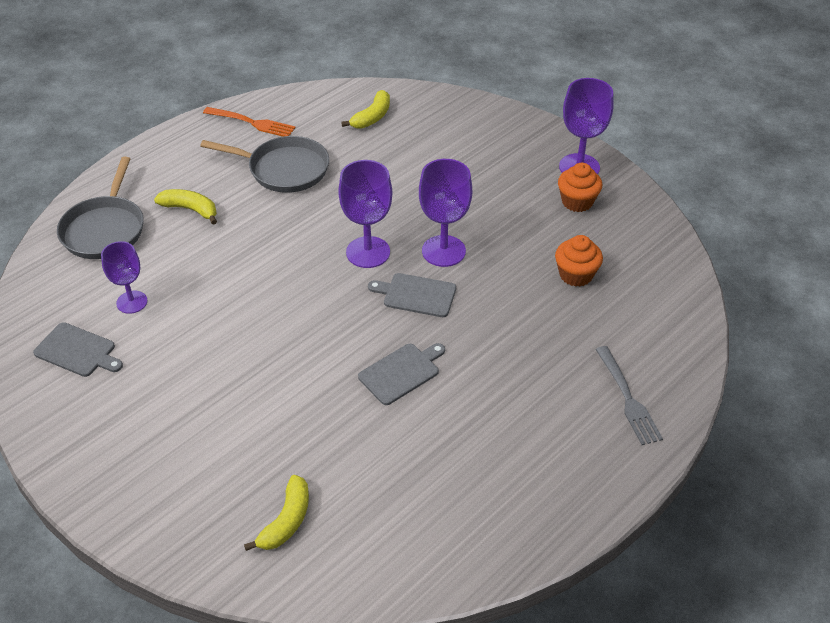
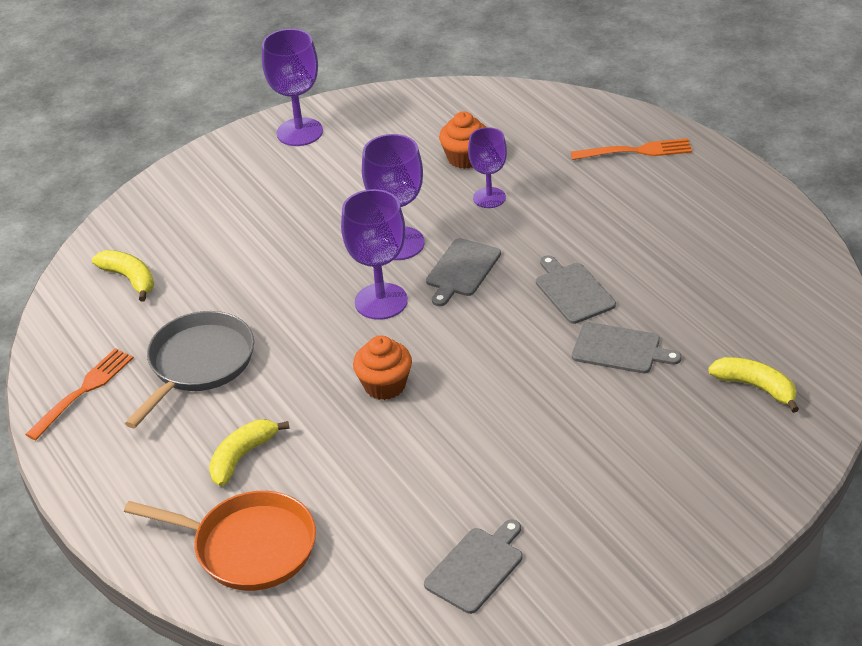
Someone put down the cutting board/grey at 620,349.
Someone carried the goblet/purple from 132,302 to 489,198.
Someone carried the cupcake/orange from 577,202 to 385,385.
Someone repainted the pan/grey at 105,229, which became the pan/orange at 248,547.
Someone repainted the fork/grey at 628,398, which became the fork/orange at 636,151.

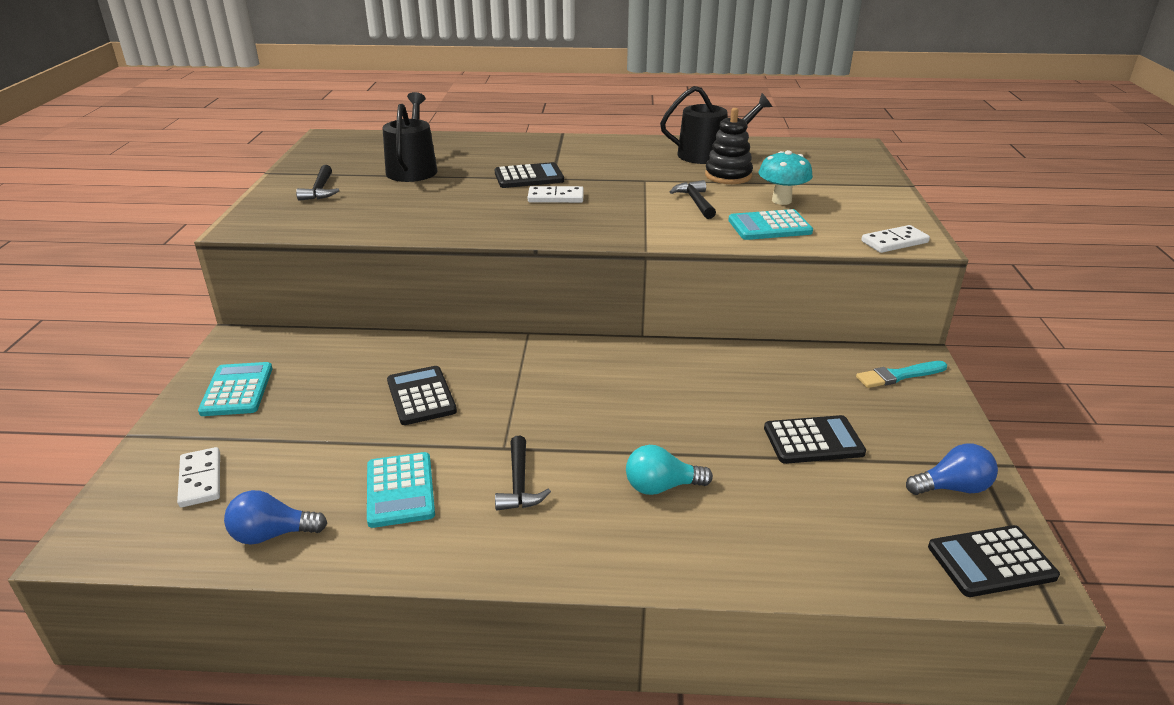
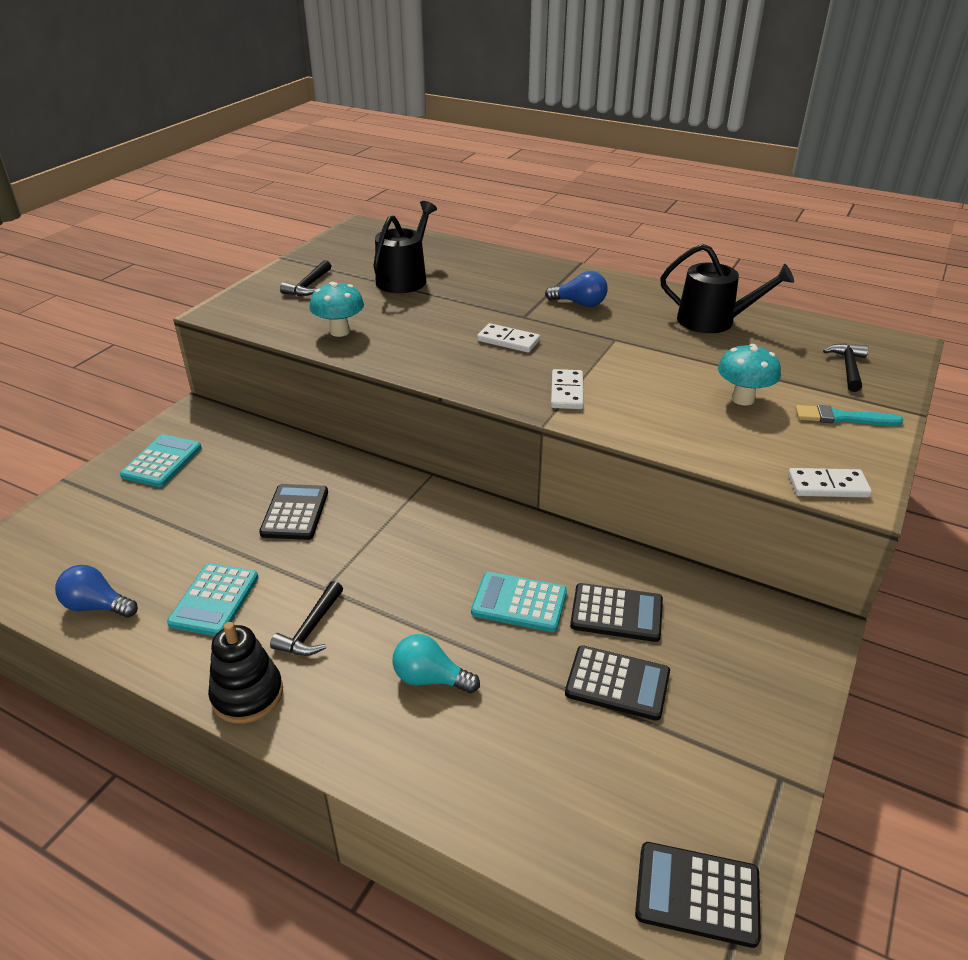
Someone put down the mushroom/turquoise at 339,331.
Someone carried the domino/white from 201,479 to 567,392.
Someone carried the calculator/black from 529,177 to 616,613.
Someone carried the hammer/black from 695,202 to 848,368.
Someone carried the stacking toy/black from 728,176 to 247,694.
Someone carried the calculator/turquoise from 769,226 to 519,602.
Someone carried the brush/turquoise from 898,375 to 842,418.
Someone carried the light bulb/blue from 952,488 to 580,303.

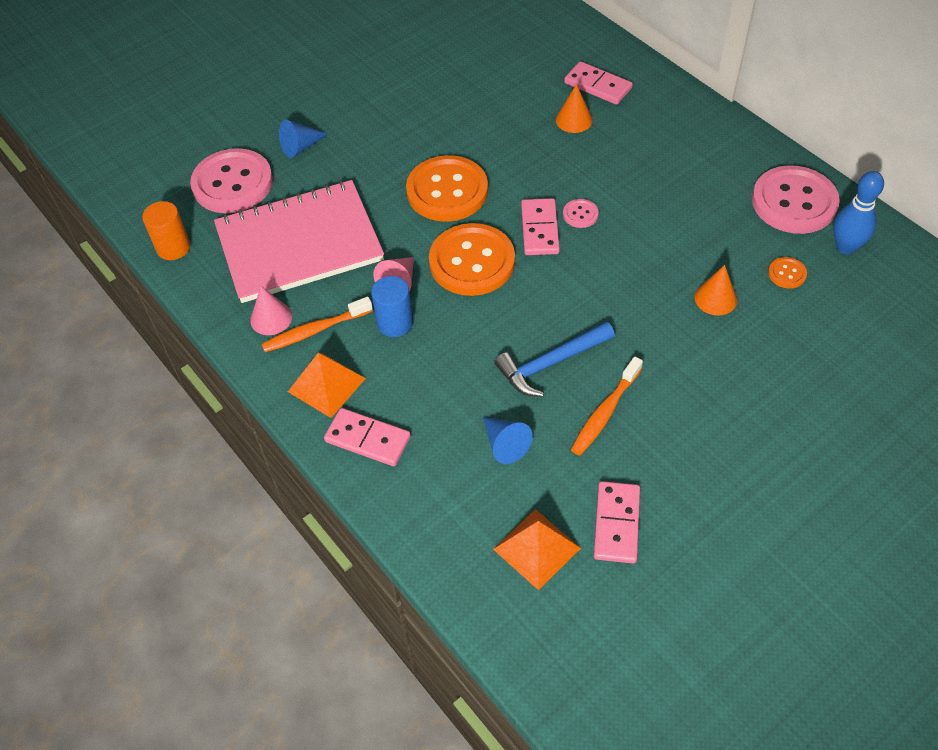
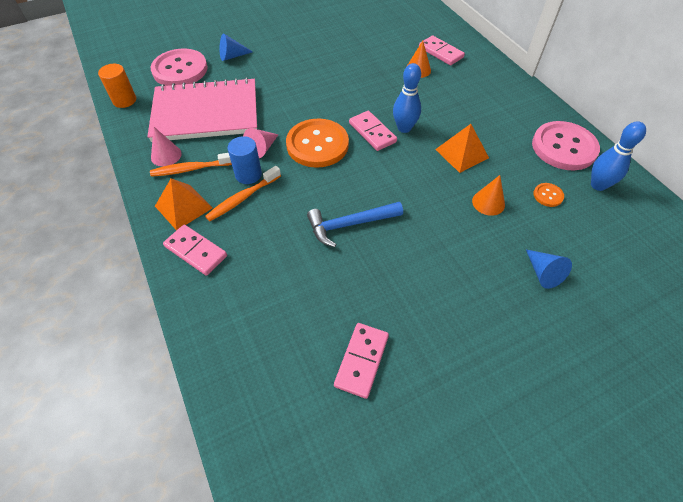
Someone took away the button/orange at 447,191.
Someone carried the cone/blue from 505,444 to 543,273.
Someone carried the pyramid/orange from 536,548 to 461,153.
Someone carried the toothbrush/orange from 605,412 to 242,198.
Someone swapped the button/pink at 580,214 for the bowling pin/blue at 404,128.
Someone rotated the domino/pink at 540,229 by 45 degrees counterclockwise.

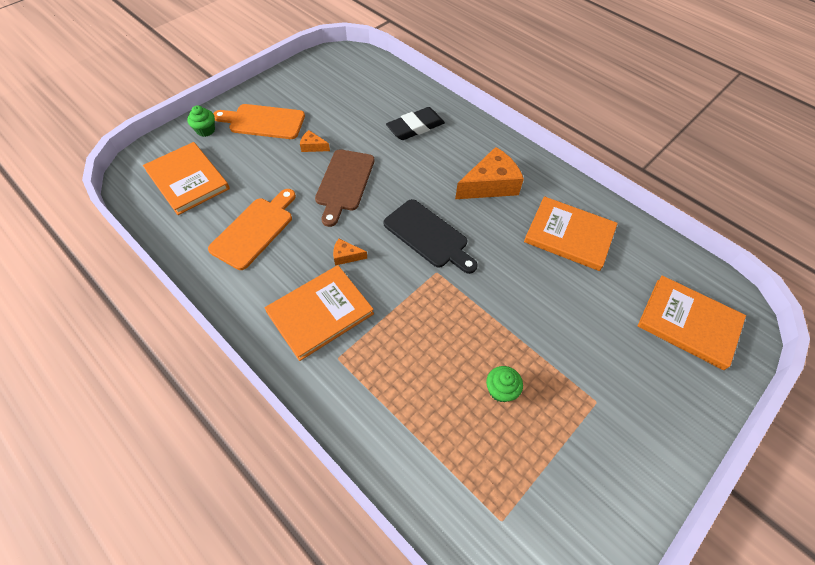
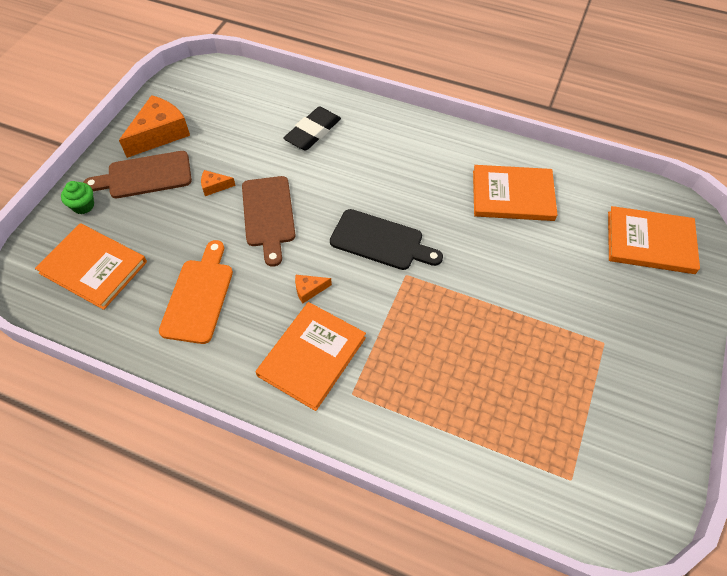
Someone took away the cupcake/green at 501,390.
Someone carried the cheese/orange from 490,185 to 160,134.
Someone repainted the cutting board/orange at 263,122, which became the cutting board/brown at 145,176.

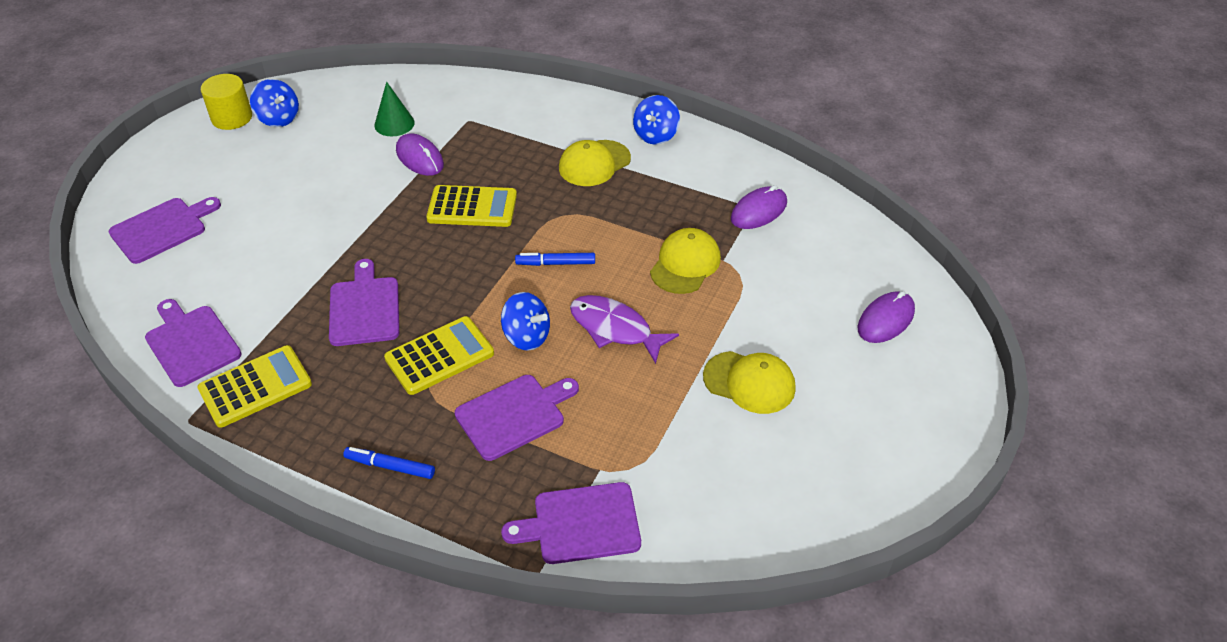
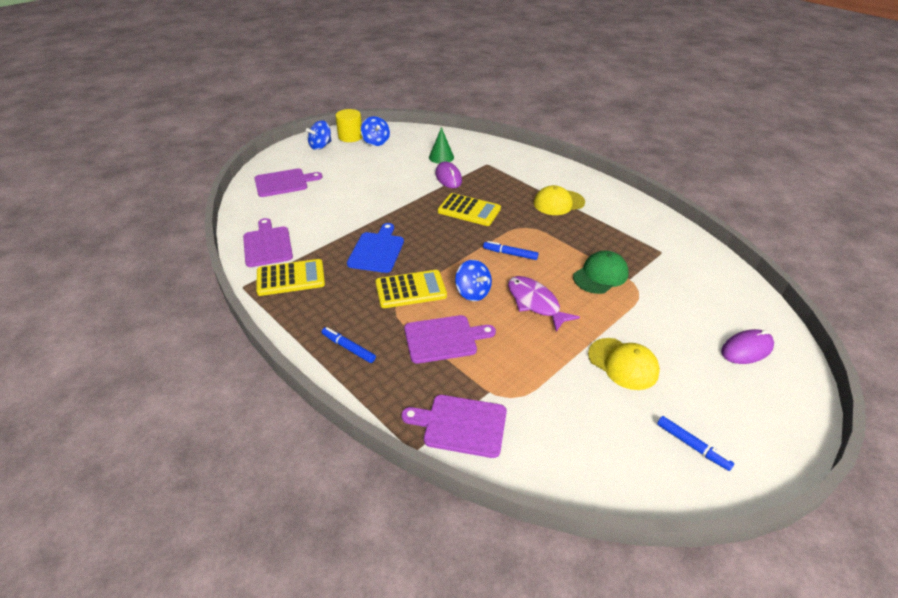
Someone took away the mouse/purple at 758,211.
Someone put down the marker/blue at 692,446.
Someone carried the spinning top/blue from 655,135 to 320,146.
Someone repainted the cutting board/purple at 364,308, which became the cutting board/blue at 377,250.
Someone repainted the cap/yellow at 685,264, which became the cap/green at 600,275.

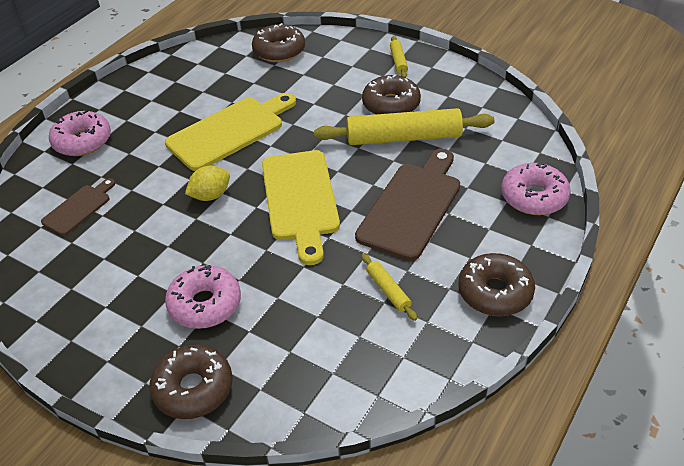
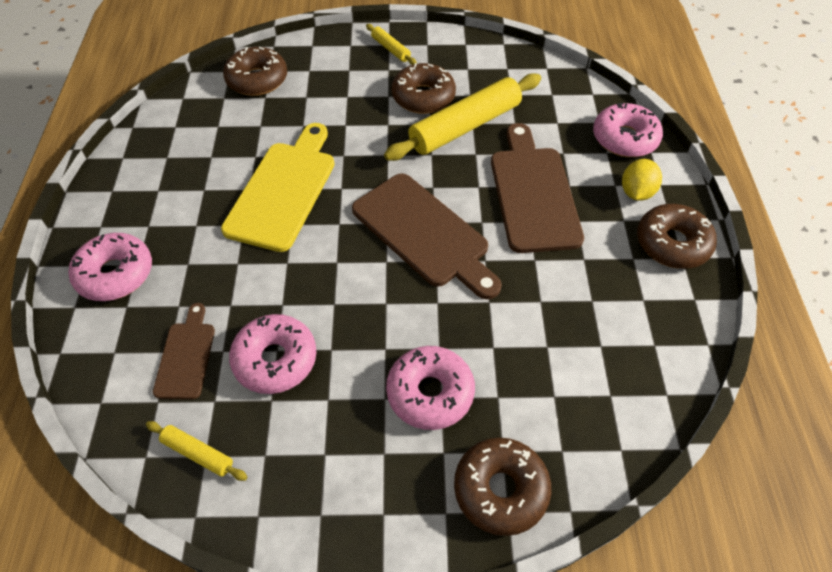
Someone put down the donut/pink at 275,360.
Someone carried the lemon/yellow from 210,195 to 636,192.
Someone carried the rolling pin/yellow from 388,291 to 198,453.
Someone repainted the cutting board/yellow at 300,199, which became the cutting board/brown at 424,233.

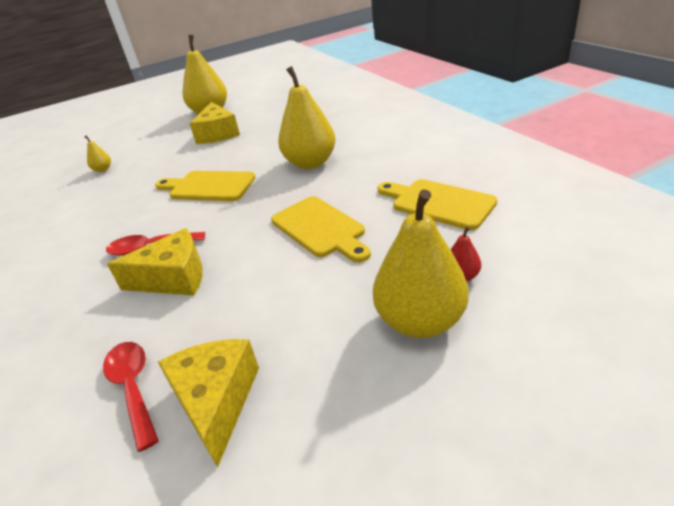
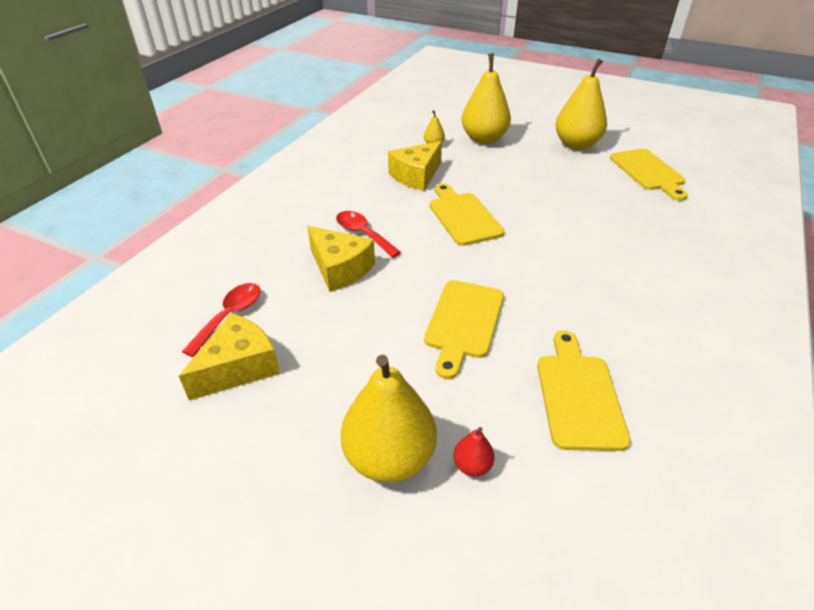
Someone put down the cutting board/yellow at 648,172.
Someone carried the cheese/yellow from 218,134 to 416,176.
Someone carried the pear/yellow from 310,163 to 484,139.

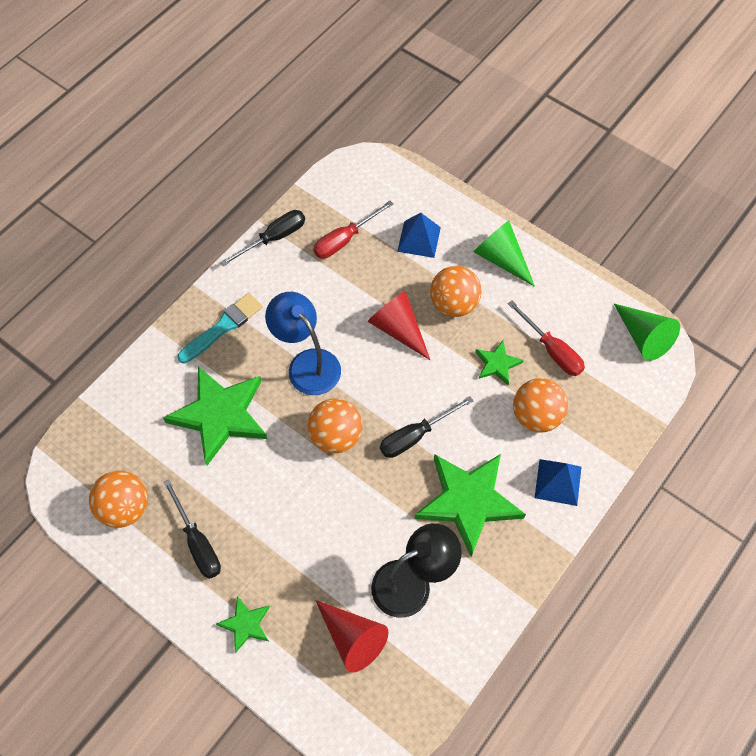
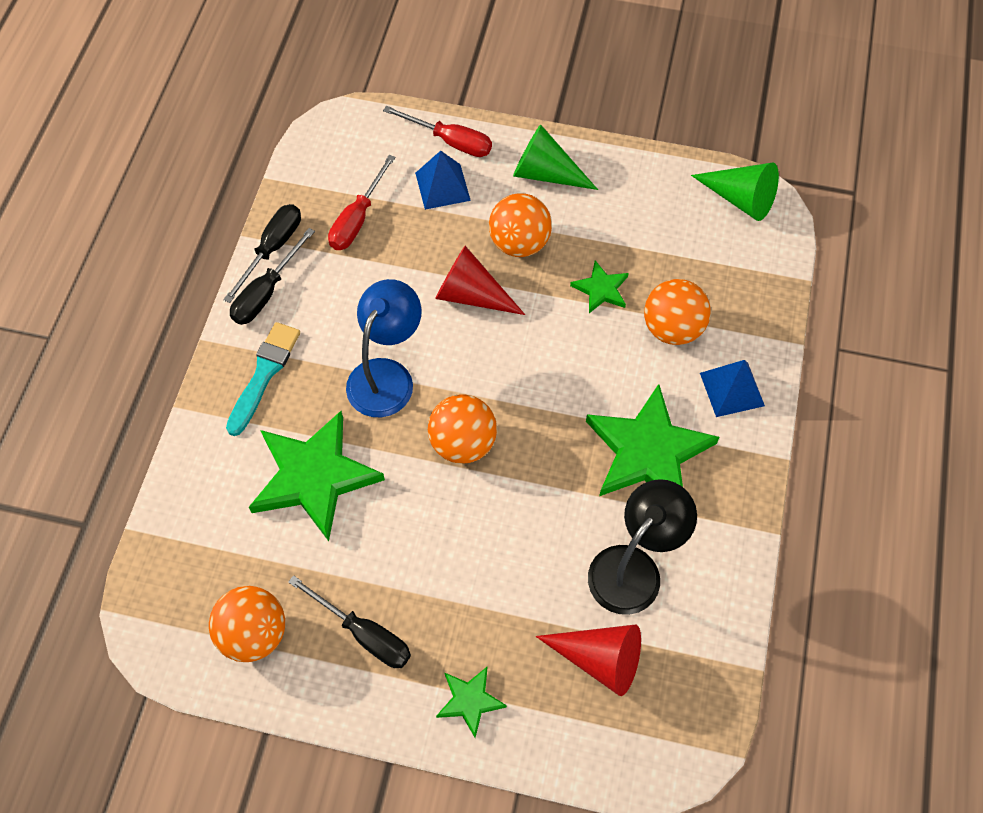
Someone carried the screwdriver/black from 415,436 to 266,292.
Someone carried the screwdriver/red from 552,350 to 450,141.
Someone rotated the lamp/blue at 307,363 by 90 degrees clockwise.

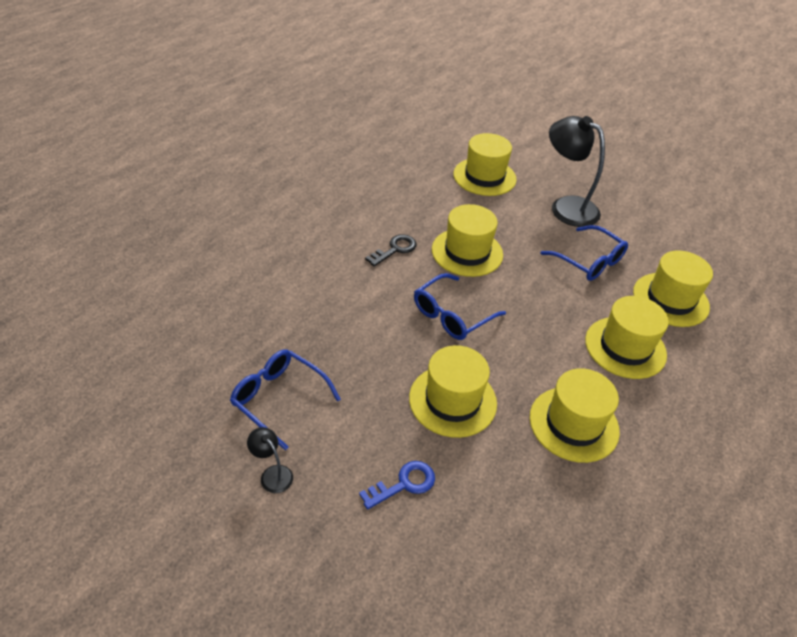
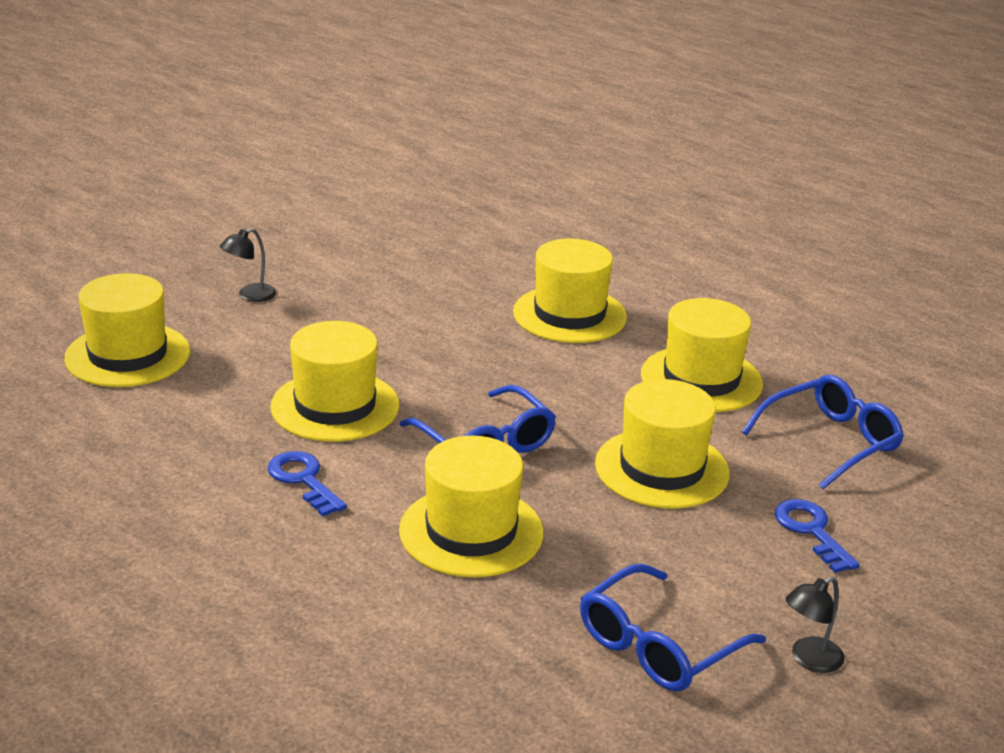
Someone carried the glasses/blue from 589,261 to 830,441.
Someone carried the hat/yellow from 670,299 to 471,531.
Someone repainted the key/black at 395,249, which became the key/blue at 304,480.
Someone scaled the lamp/black at 566,207 by 0.45.

